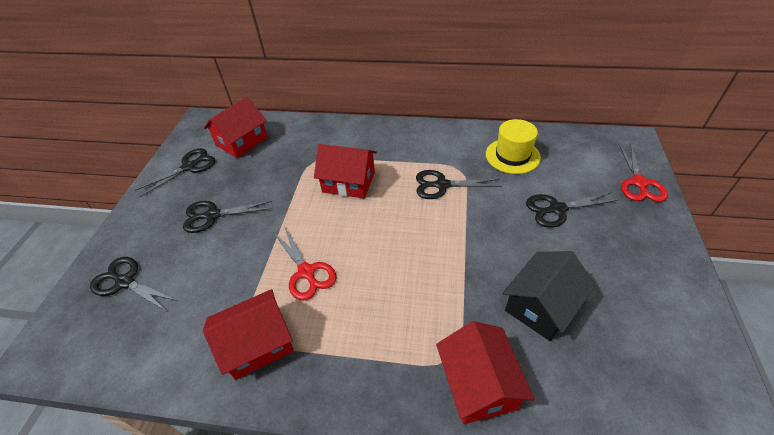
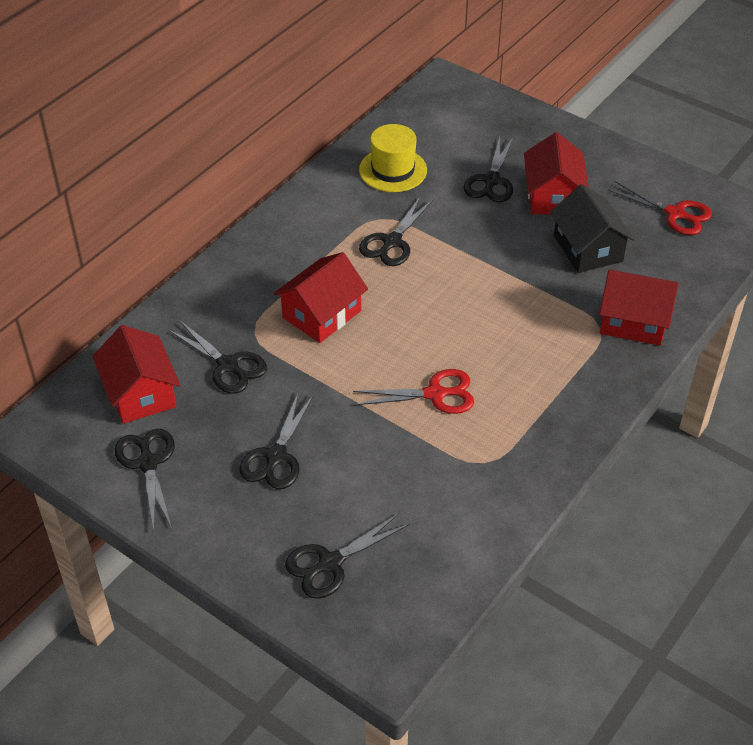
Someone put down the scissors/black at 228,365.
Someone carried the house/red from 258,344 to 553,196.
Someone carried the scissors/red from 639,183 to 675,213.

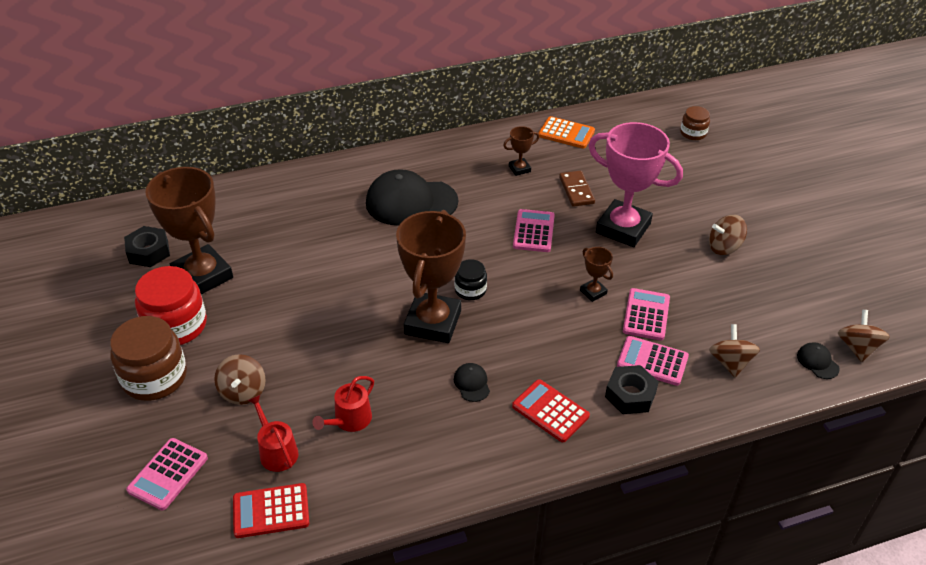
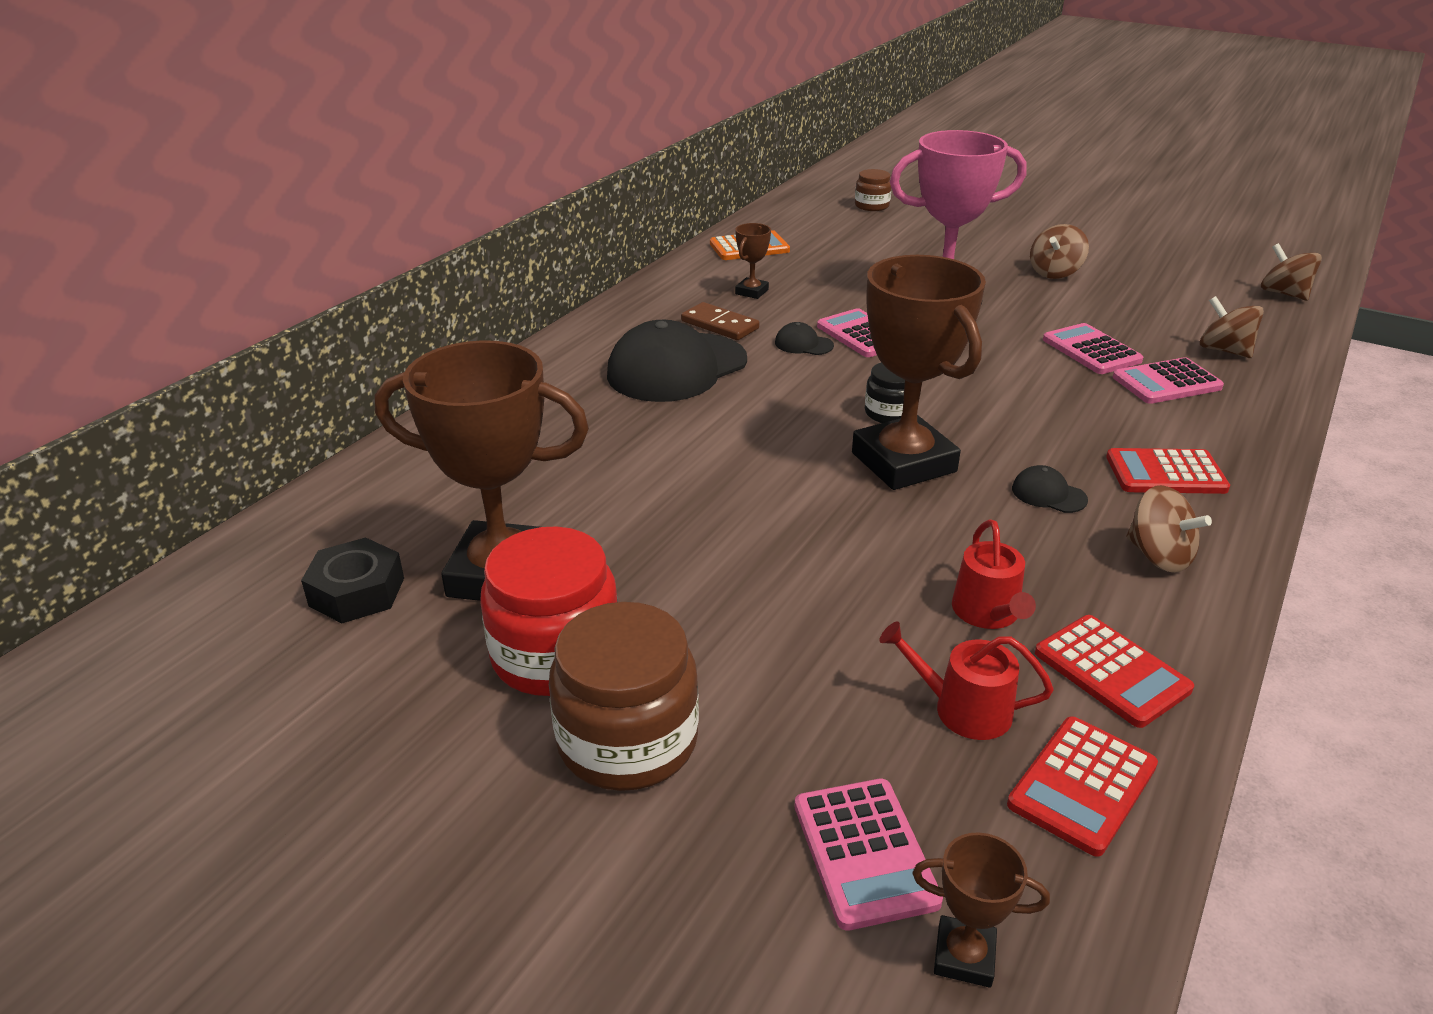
Someone took away the nut/black at 630,395.
Someone put down the calculator/red at 1111,671.
Someone carried the spinning top/brown from 243,391 to 1158,556.
Someone carried the domino/brown from 576,190 to 719,325.
Someone carried the trophy/brown from 593,292 to 964,956.
Someone carried the cap/black from 817,362 to 803,344.

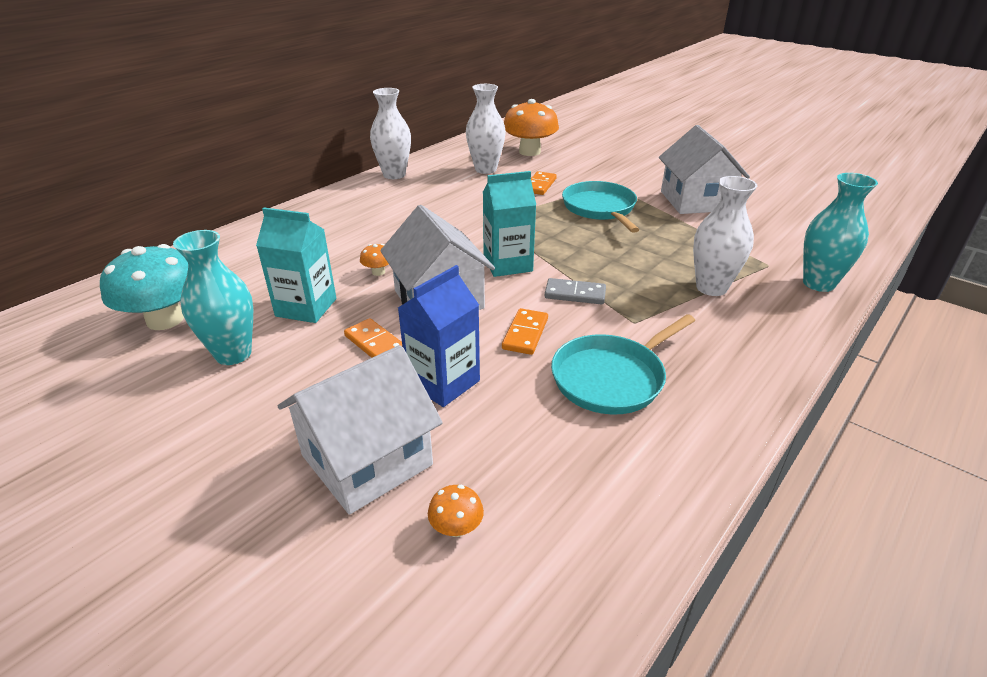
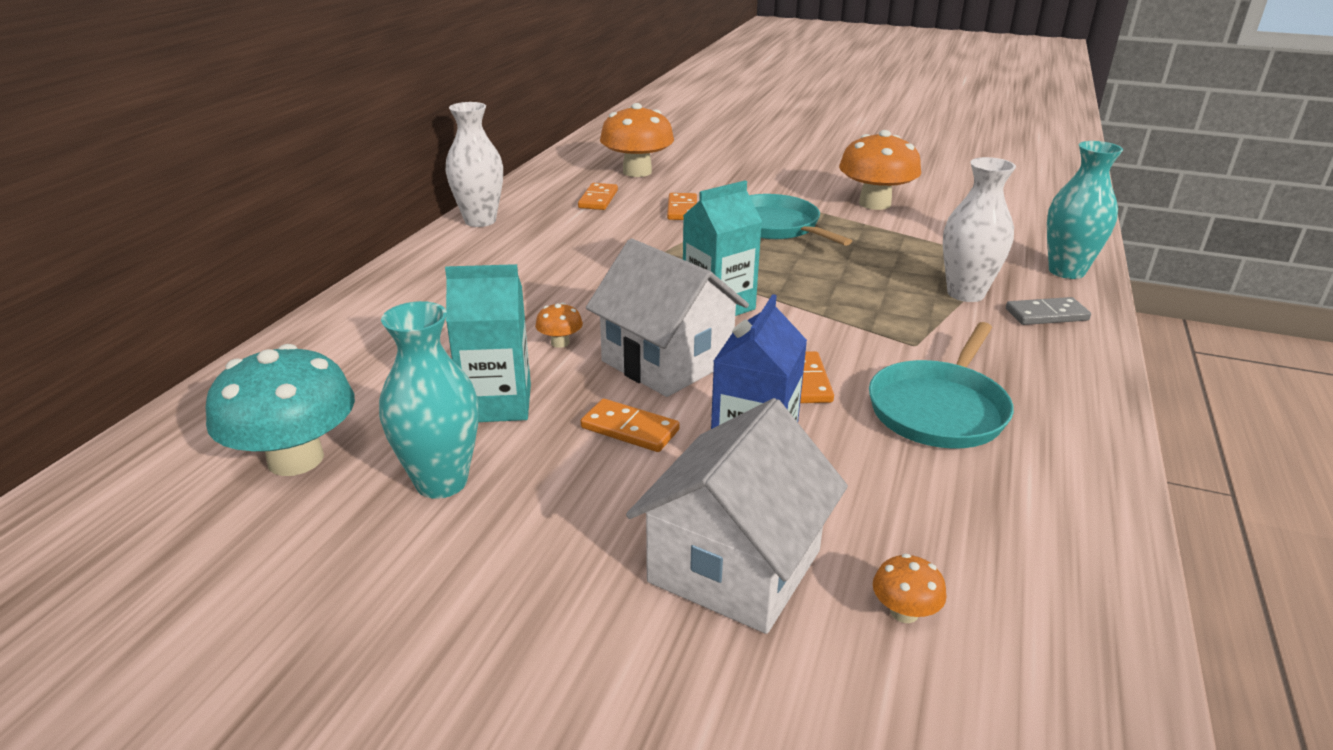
Someone carried the domino/grey from 575,294 to 1046,315.
Someone swapped the vase/white at 485,169 for the domino/orange at 598,199.
Someone swapped the house/white at 695,201 for the mushroom/orange at 874,204.

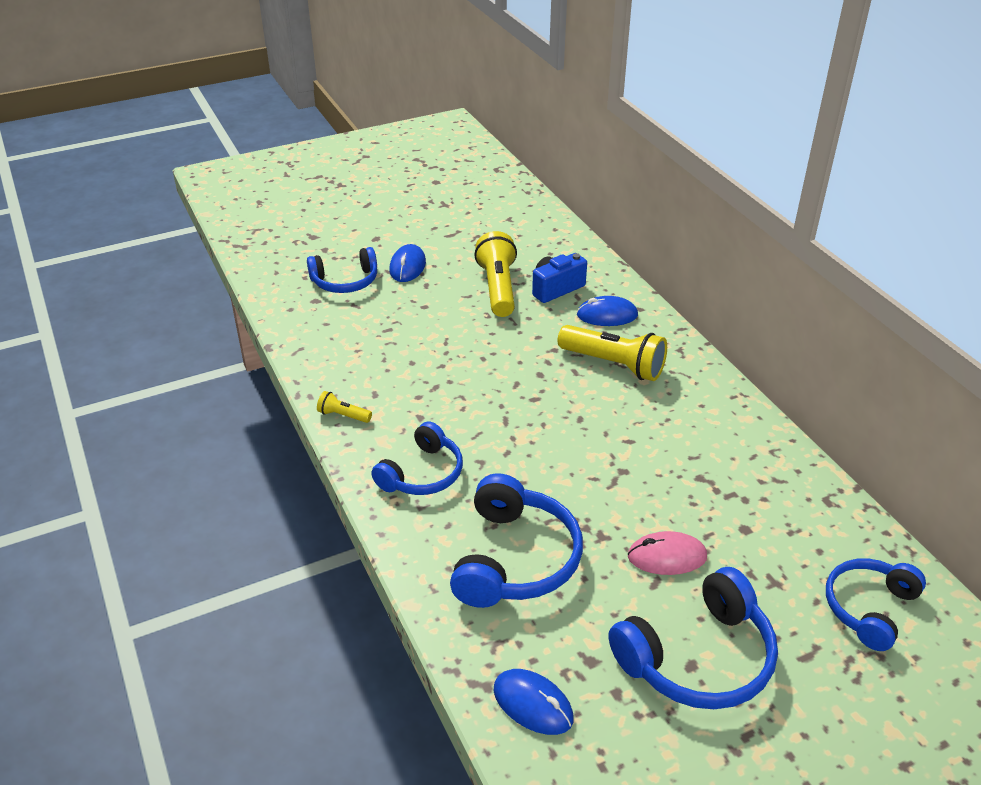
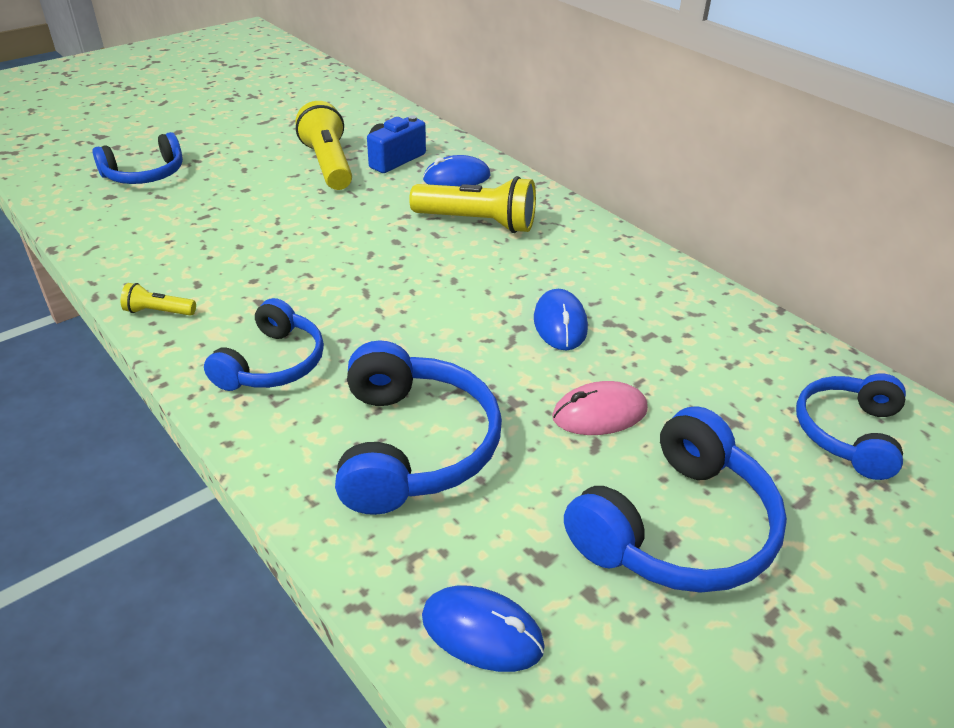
Someone carried the mouse/blue from 407,266 to 560,323.

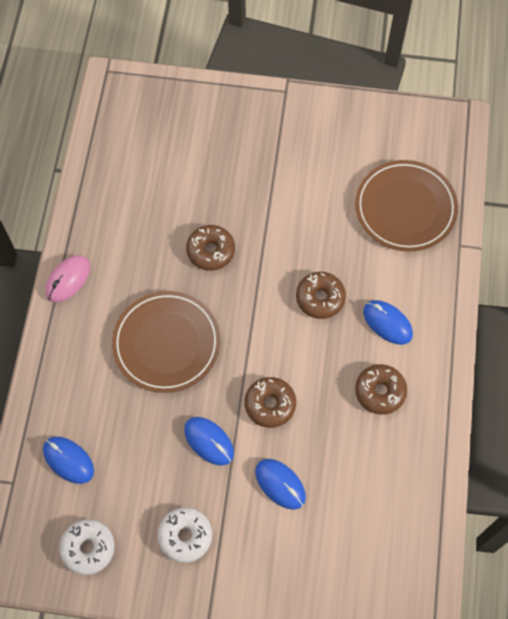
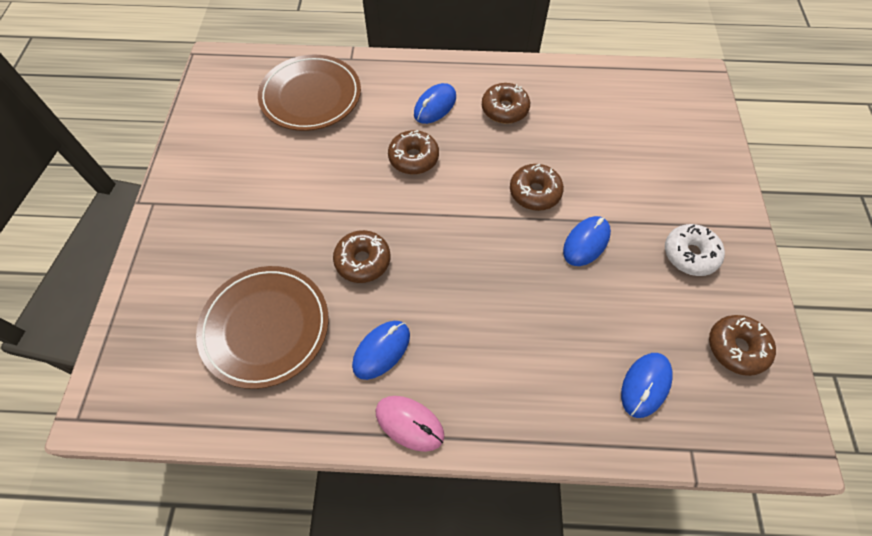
Someone carried the plate/brown from 166,343 to 265,327.
Someone carried the mouse/blue from 280,484 to 381,350.
Someone repainted the donut/white at 88,548, which became the donut/brown at 736,348.

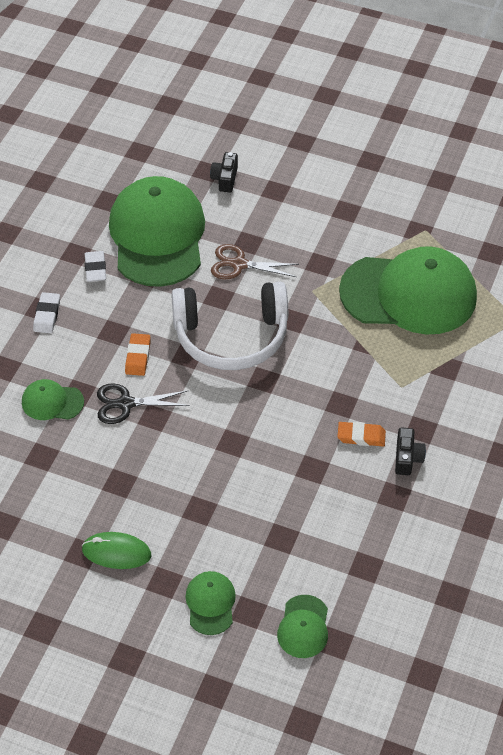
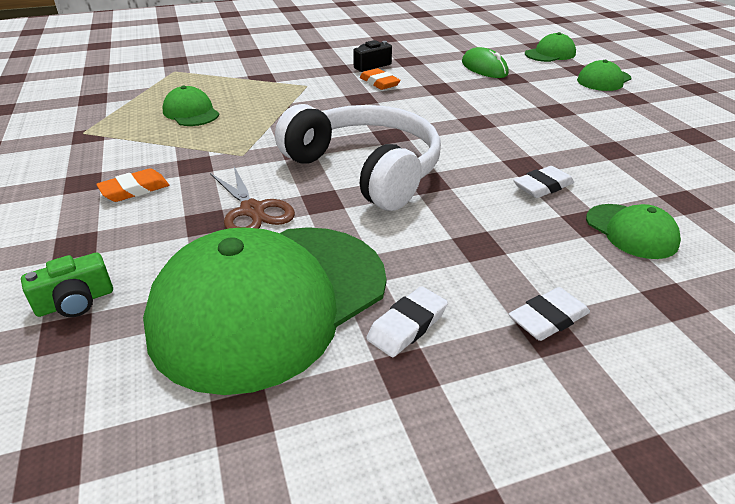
Someone carried the mouse/green from 116,552 to 484,68.
Someone carried the eraser/orange from 138,357 to 135,189.
Someone swapped the scissors/black at 125,404 for the eraser/white at 543,186.
Someone repainted the camera/black at 225,179, which became the camera/green at 75,302.
Someone scaled the cap/green at 409,294 by 0.43.

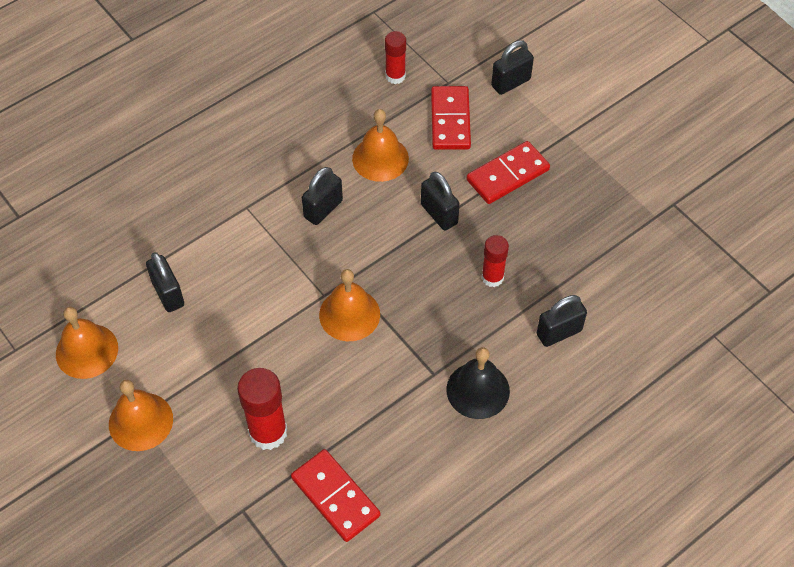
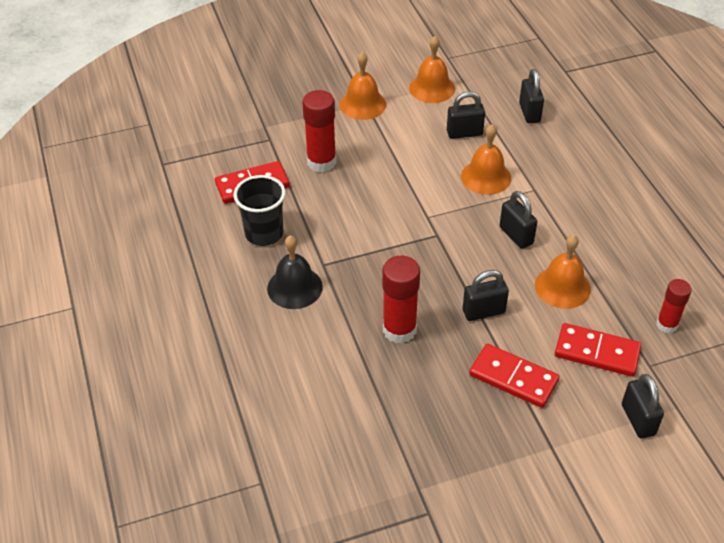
Someone put down the cup/black at 264,233.
Someone carried the bell/orange from 349,314 to 486,177.
Someone carried the padlock/black from 559,332 to 529,113.
Someone rotated the domino/red at 507,175 by 45 degrees counterclockwise.
Someone scaled the glue stick/red at 492,277 by 1.59.

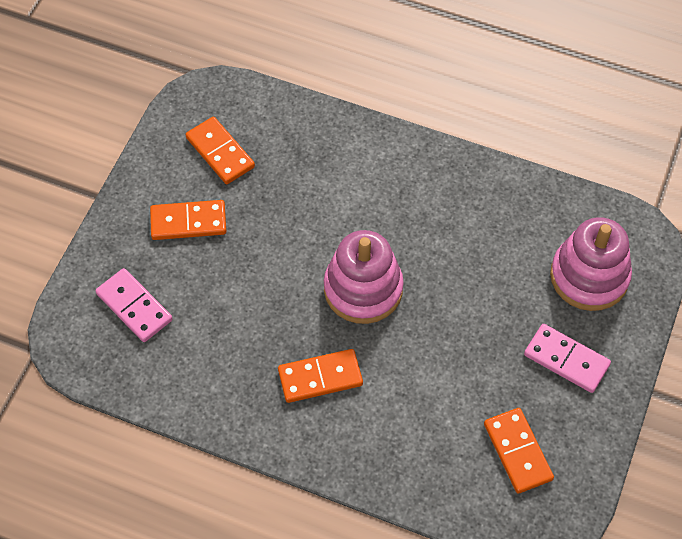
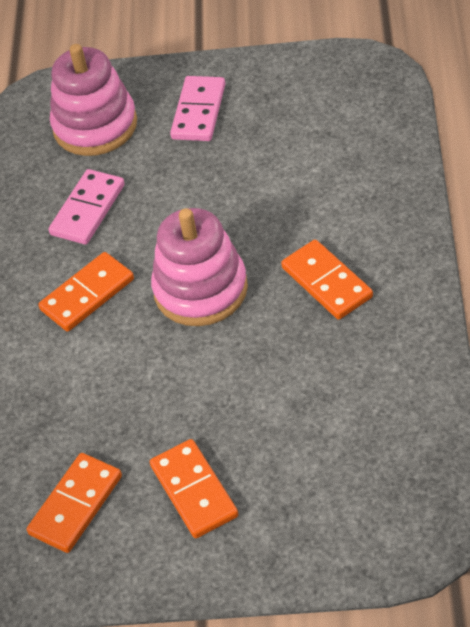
Someone carried the domino/pink from 134,307 to 88,210.
Someone carried the domino/orange from 518,451 to 87,294.

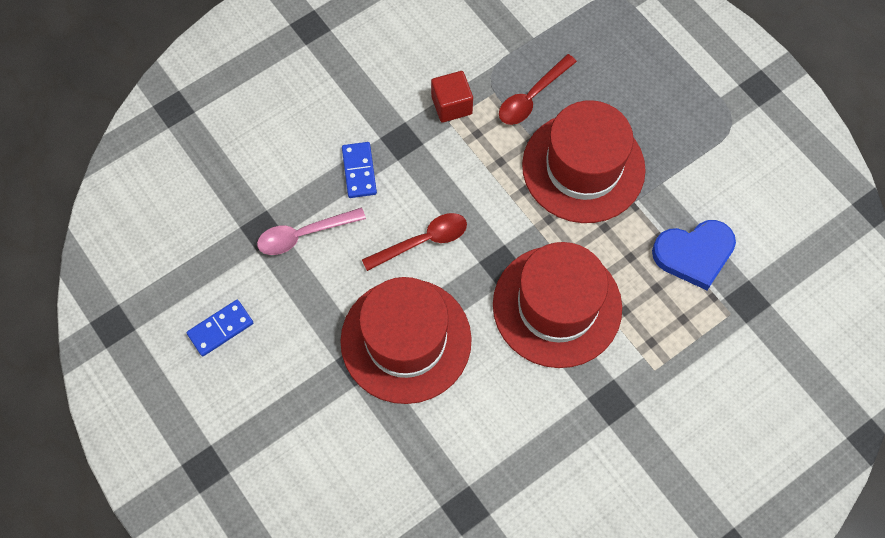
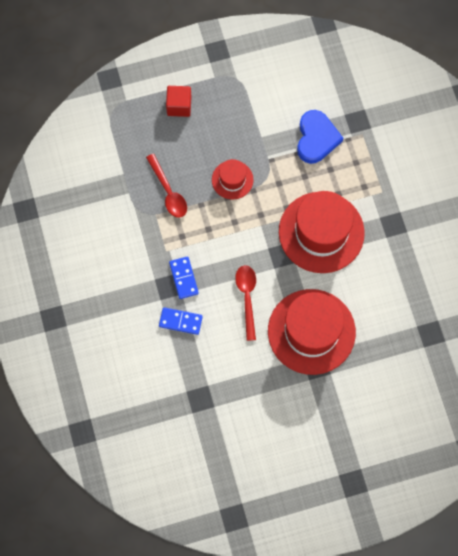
Someone took away the spoon/pink at 303,235.
Someone carried the domino/blue from 220,329 to 184,278.
Someone carried the cube/red from 451,105 to 179,106.
Someone scaled the hat/red at 583,167 by 0.49.

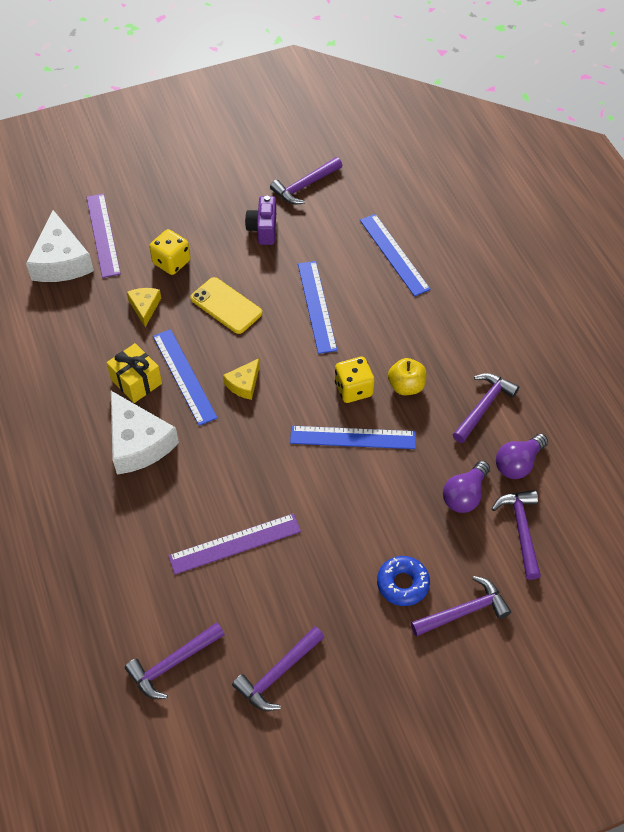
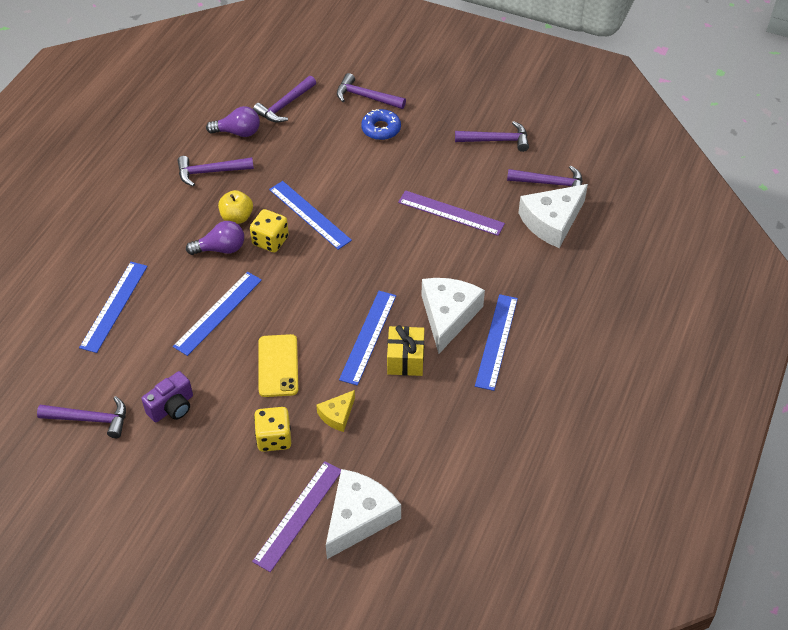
Someone took away the cheese/yellow at 244,384.
Someone put down the ruler/blue at 496,341.
Someone put down the cheese/white at 552,221.
Someone carried the light bulb/purple from 465,495 to 221,249.

